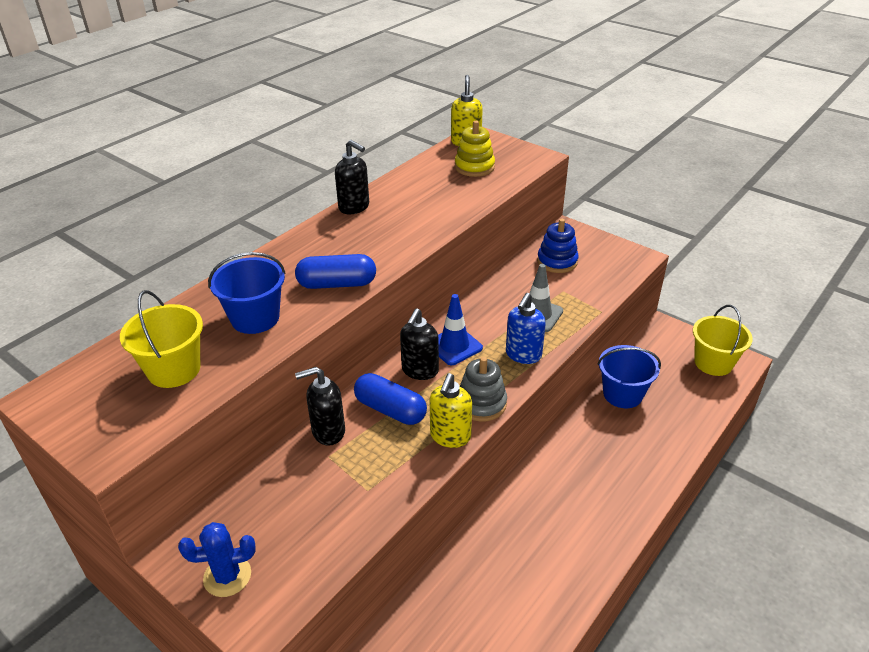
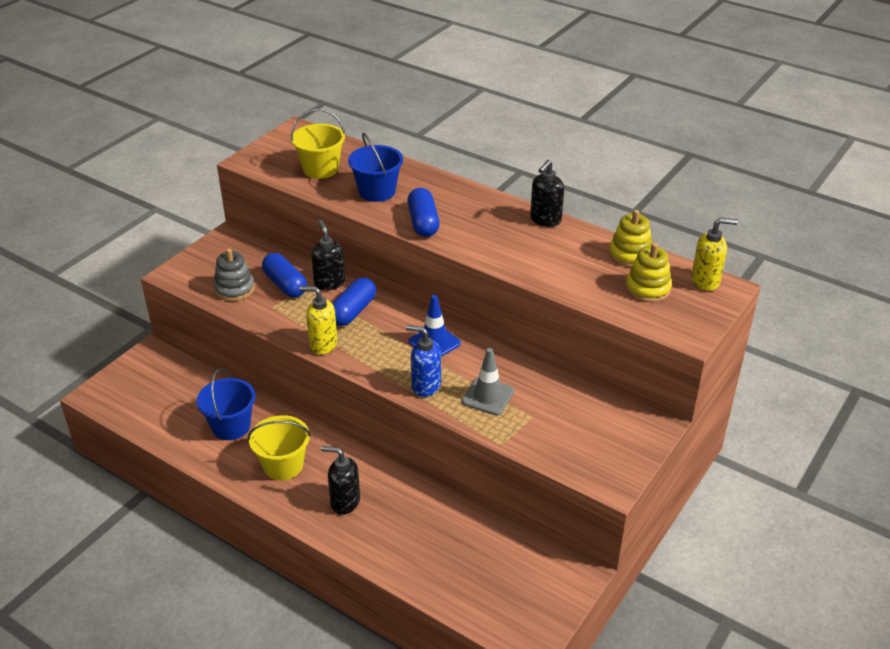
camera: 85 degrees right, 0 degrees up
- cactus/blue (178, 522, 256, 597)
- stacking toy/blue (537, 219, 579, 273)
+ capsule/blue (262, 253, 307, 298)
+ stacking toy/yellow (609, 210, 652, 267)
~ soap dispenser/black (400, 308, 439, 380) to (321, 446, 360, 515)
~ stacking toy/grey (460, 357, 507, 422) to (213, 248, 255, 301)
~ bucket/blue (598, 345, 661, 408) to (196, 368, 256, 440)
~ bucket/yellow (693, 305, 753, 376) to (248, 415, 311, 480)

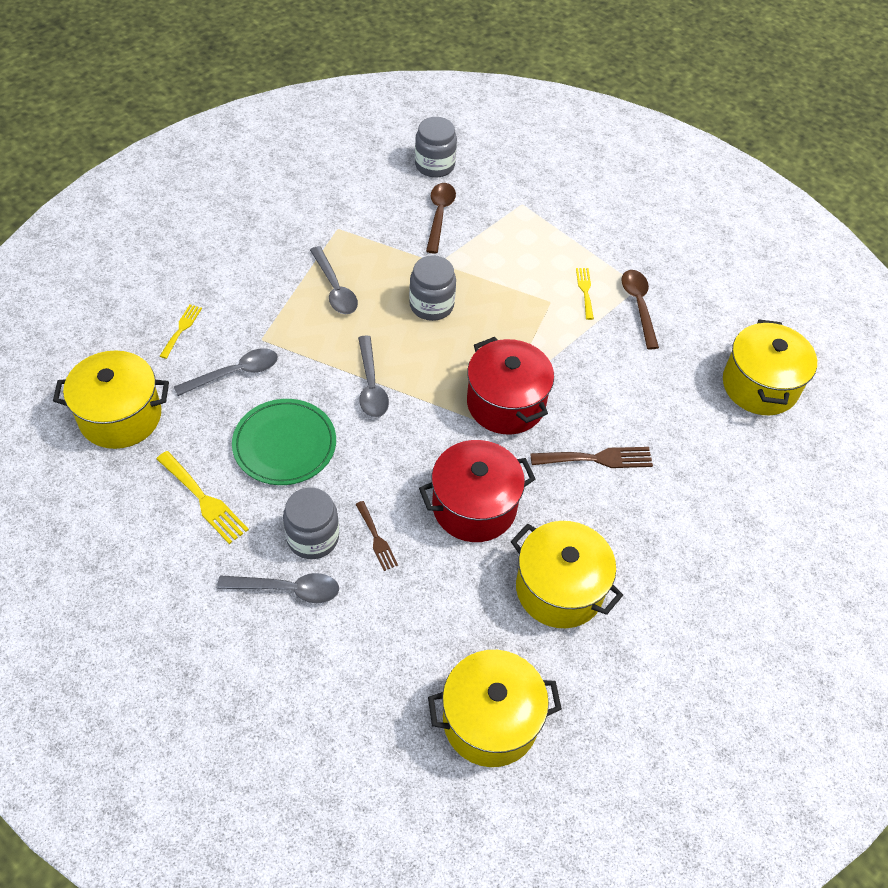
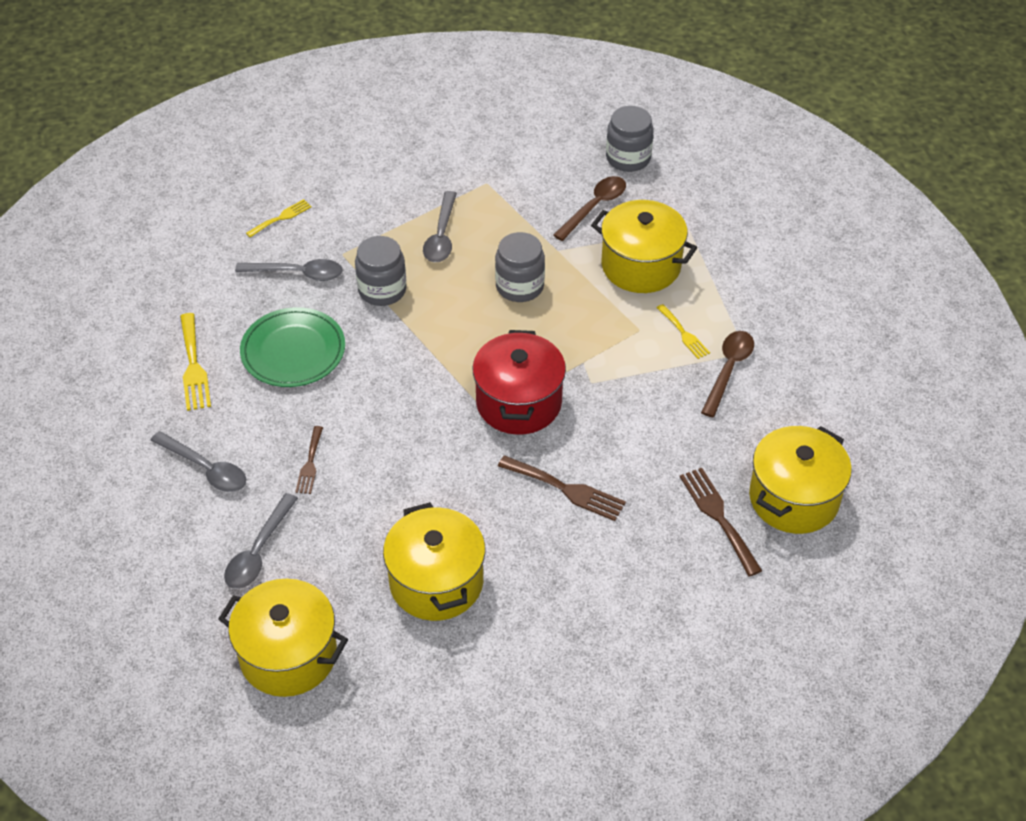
camera: 35 degrees right, 5 degrees down
- pot/red (419, 440, 535, 542)
+ fork/brown (680, 468, 762, 577)
~ pot/yellow (53, 351, 169, 449) to (591, 200, 697, 293)
~ jar/grey (283, 487, 339, 559) to (355, 236, 407, 306)
~ spoon/grey (358, 335, 389, 418) to (224, 493, 298, 589)
~ fork/yellow (576, 268, 594, 320) = (657, 304, 710, 359) 120 degrees clockwise

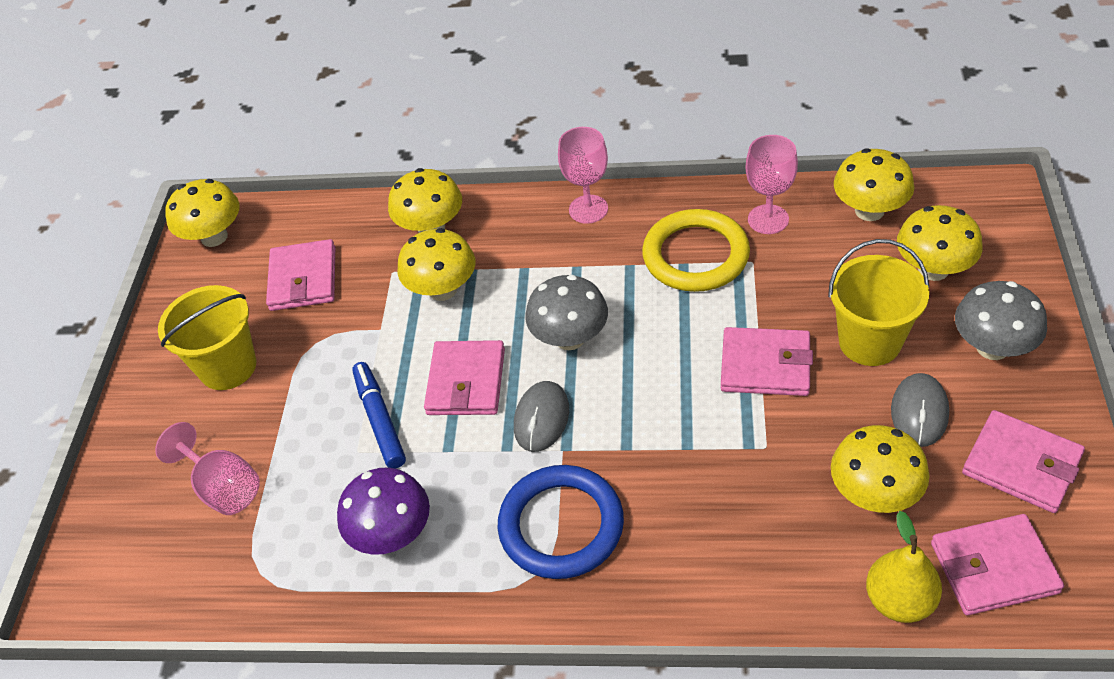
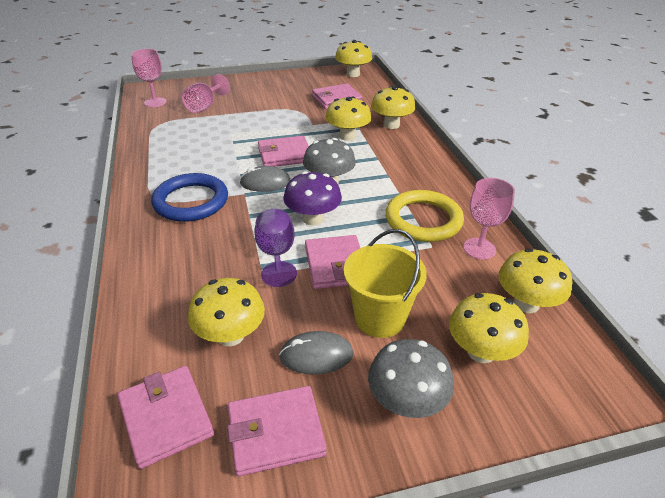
camera: 65 degrees right, 10 degrees down
- bucket/yellow (158, 285, 256, 390)
- marker/blue (352, 362, 406, 469)
- pear/yellow (866, 511, 942, 623)
+ goblet/purple (254, 209, 297, 287)
~ mushroom/purple (337, 467, 430, 555) to (284, 171, 342, 226)
~ goblet/pink (558, 127, 608, 224) to (131, 49, 167, 107)
~ wallet/pink (962, 410, 1085, 513) = (227, 386, 327, 476) 60 degrees clockwise

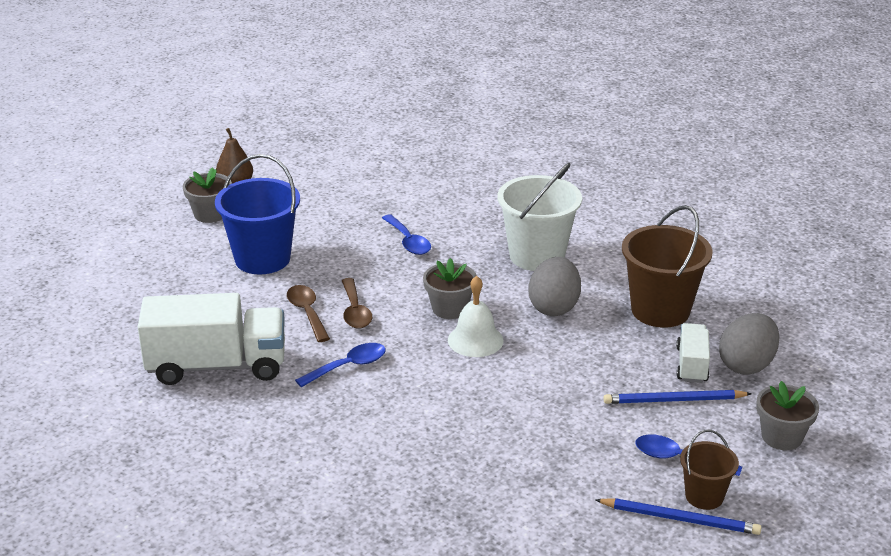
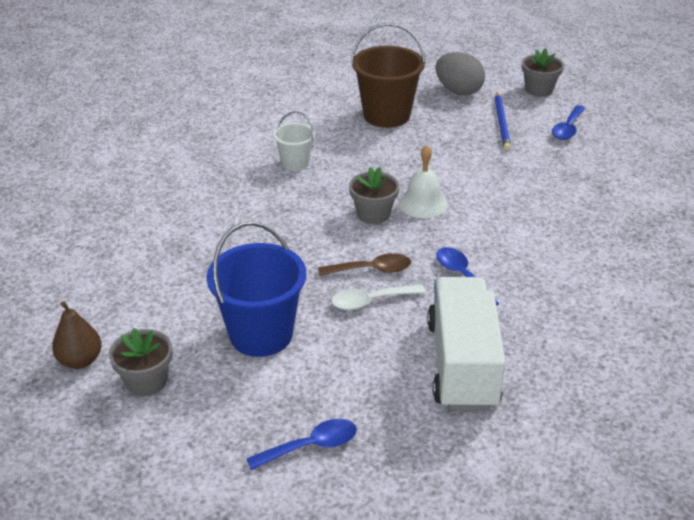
camera: 85 degrees left, 5 degrees up
- egg/grey (529, 257, 581, 316)
- pencil/blue (595, 498, 762, 535)
- truck/white (676, 323, 710, 383)
- bucket/brown (680, 430, 739, 510)
~ spoon/blue (382, 214, 431, 255) to (246, 419, 357, 470)
~ spoon/brown (287, 285, 330, 342) to spoon/white (331, 284, 426, 310)
~ bucket/white (497, 163, 582, 271) = (273, 111, 315, 171) x0.55

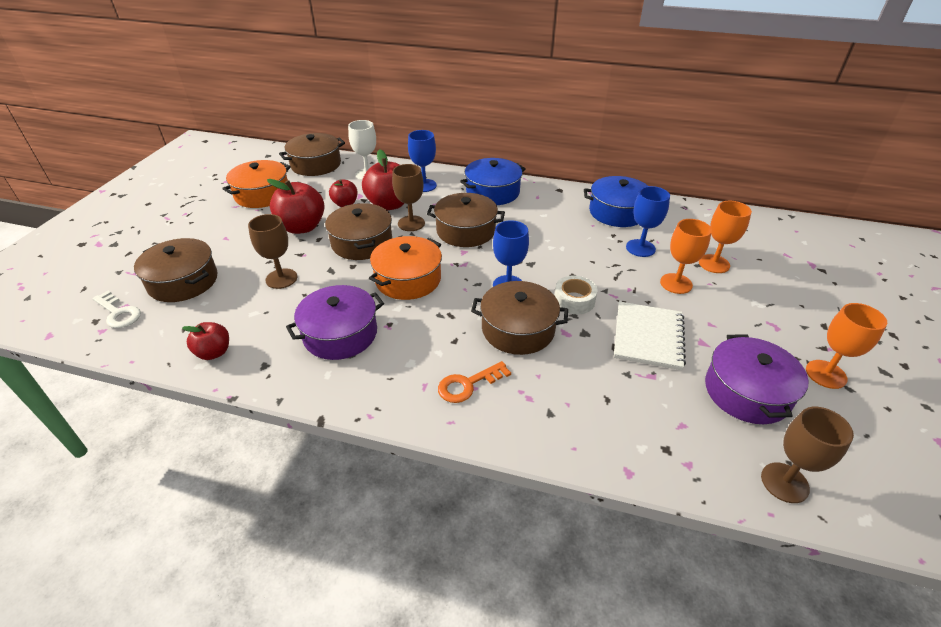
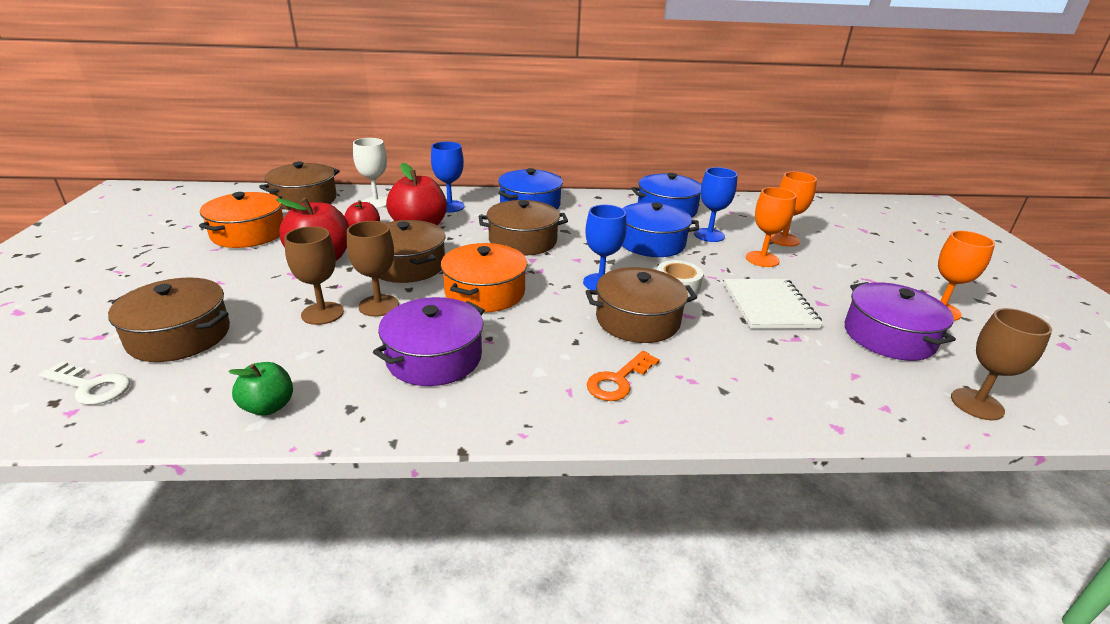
camera: 20 degrees left, 10 degrees down
+ pot/blue (622, 202, 699, 257)
~ goblet/brown (392, 164, 425, 231) to (347, 221, 399, 317)
~ apple/red (182, 322, 229, 360) to apple/green (228, 362, 293, 416)

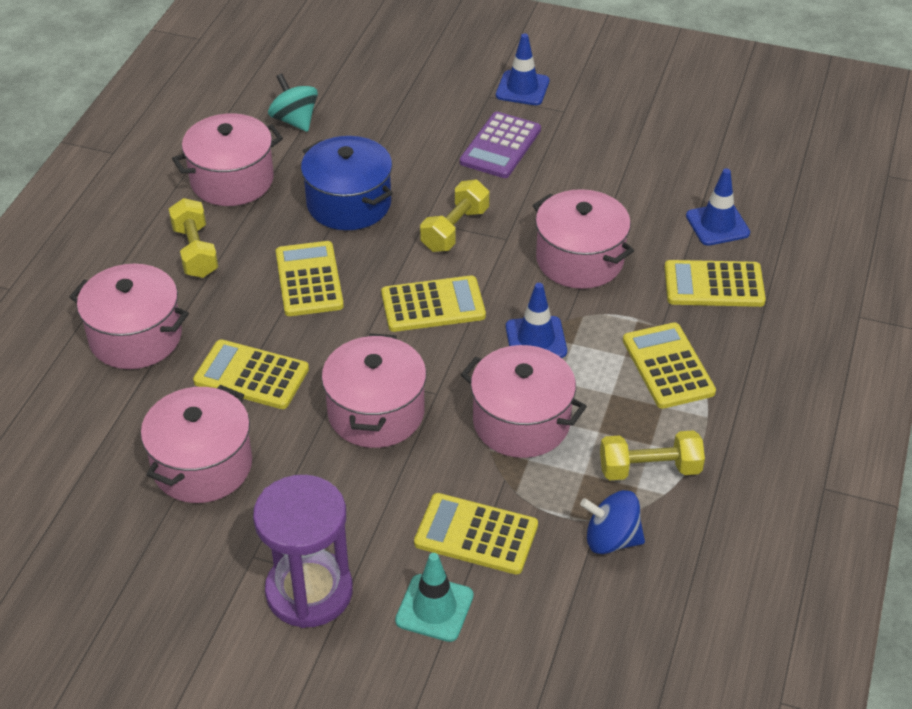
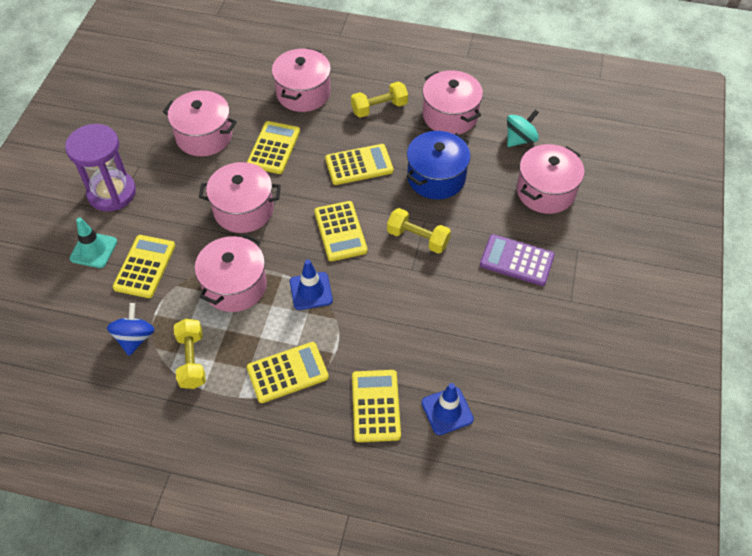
camera: 85 degrees right, 10 degrees up
- traffic cone/blue (496, 33, 549, 105)
~ pot/pink (533, 189, 634, 289) to (517, 144, 584, 214)

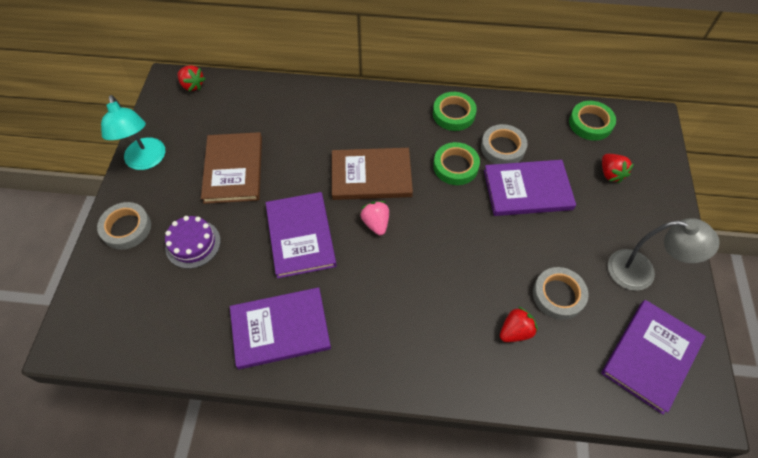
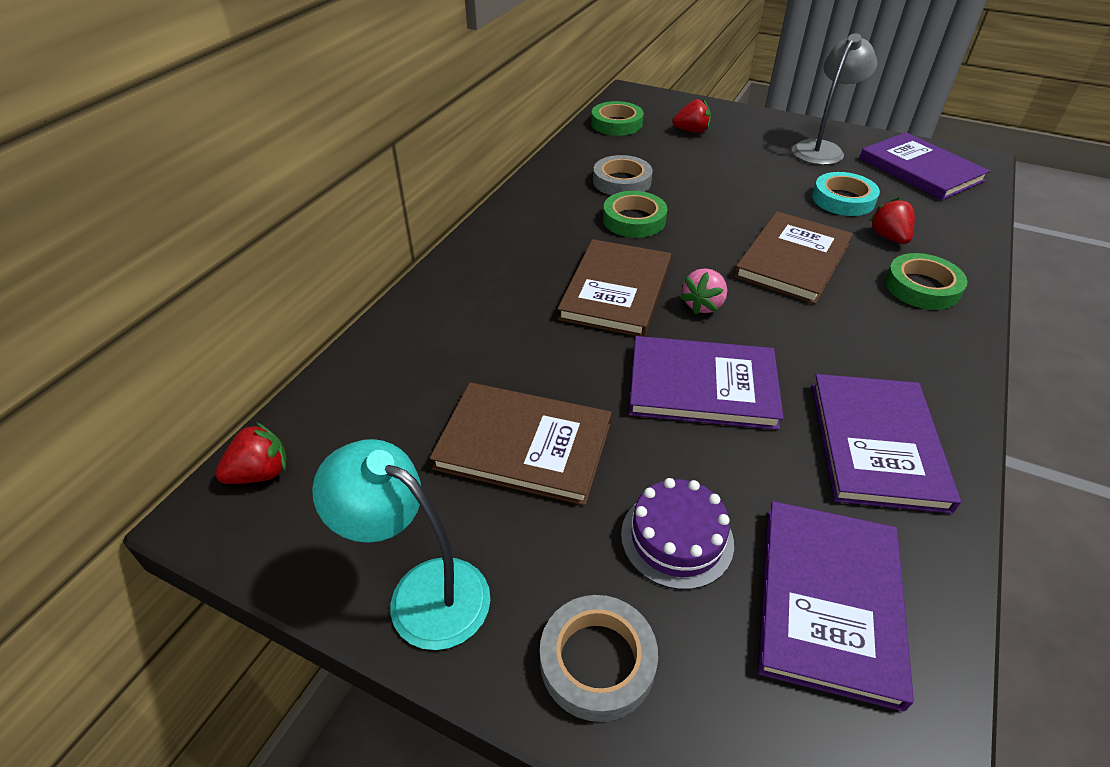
camera: 70 degrees left, 15 degrees down
+ book/brown (734, 211, 853, 304)
~ tape/green (433, 92, 477, 131) to (885, 253, 968, 310)
~ book/purple (484, 160, 576, 216) to (758, 501, 914, 712)
~ tape/grey (533, 267, 589, 320) to tape/turquoise (812, 172, 880, 216)
~ lamp/turquoise (101, 95, 165, 170) = (312, 439, 490, 650) 150 degrees counterclockwise
~ strawberry/pink (360, 201, 389, 235) = (680, 268, 727, 315) 60 degrees counterclockwise

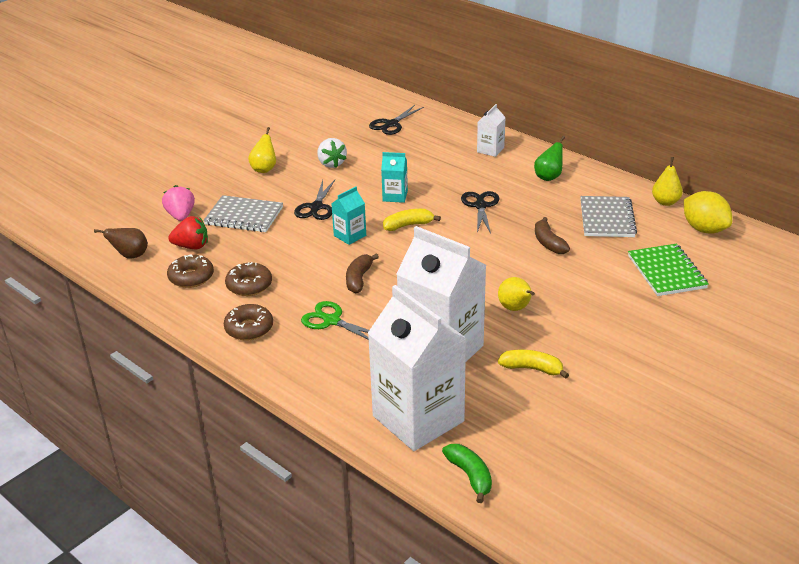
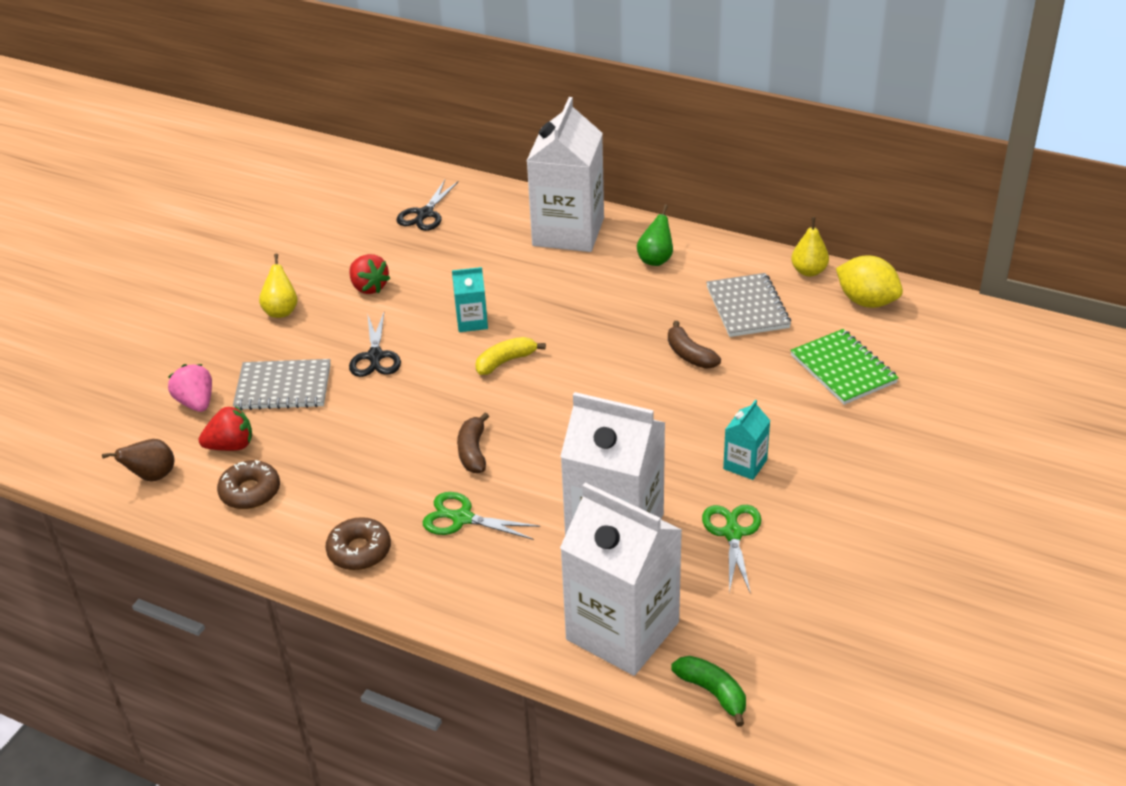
camera: 15 degrees left, 5 degrees up
- donut/brown (225, 262, 272, 296)
- scissors/black (461, 191, 500, 234)
- pear/yellow (498, 277, 535, 311)
~ carton/turquoise (331, 187, 366, 245) to (723, 400, 771, 480)
~ banana/yellow (498, 350, 569, 379) to scissors/green (702, 505, 761, 594)
~ strawberry/white (317, 138, 347, 168) to strawberry/red (349, 254, 390, 294)
~ carton/white (477, 104, 506, 157) = (527, 97, 604, 252) x2.23

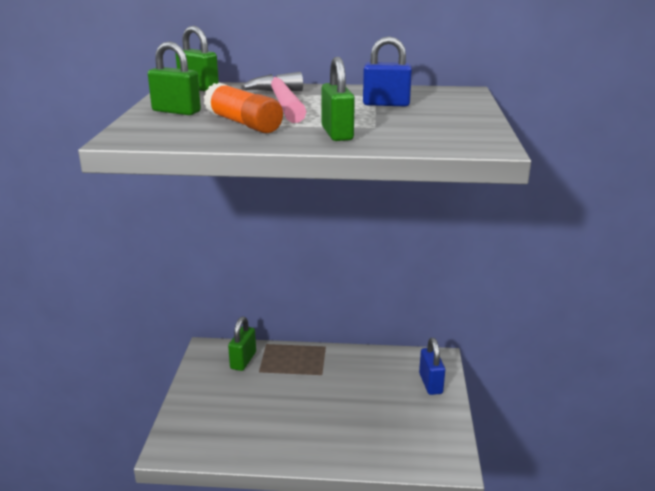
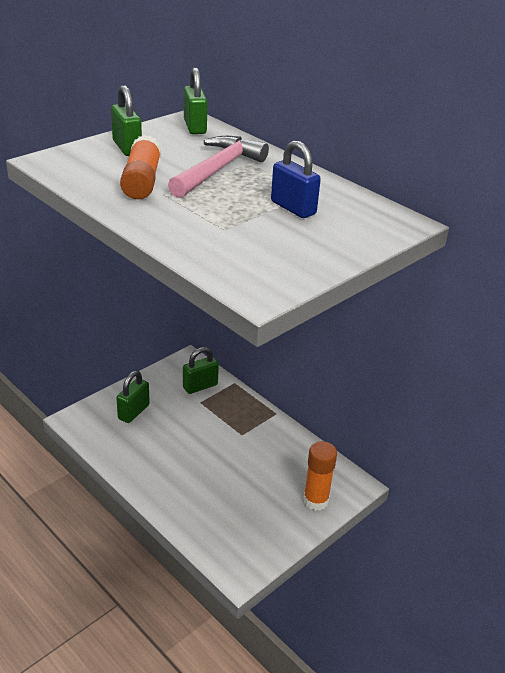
camera: 40 degrees right, 10 degrees up
~ padlock/green (321, 57, 355, 141) to (117, 371, 150, 423)
~ padlock/blue (419, 338, 445, 395) to glue stick/orange (303, 441, 337, 511)

